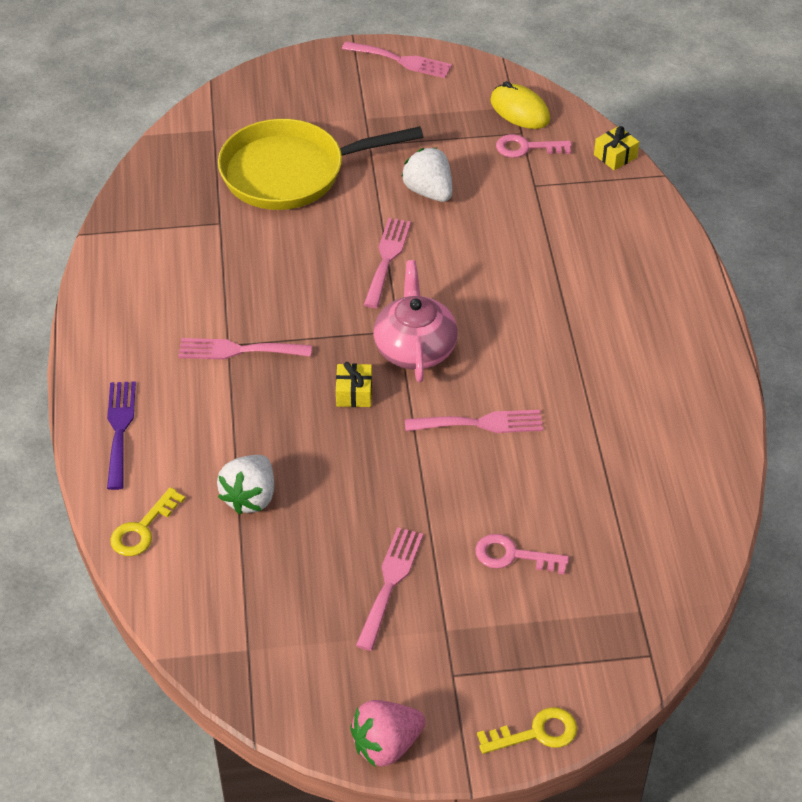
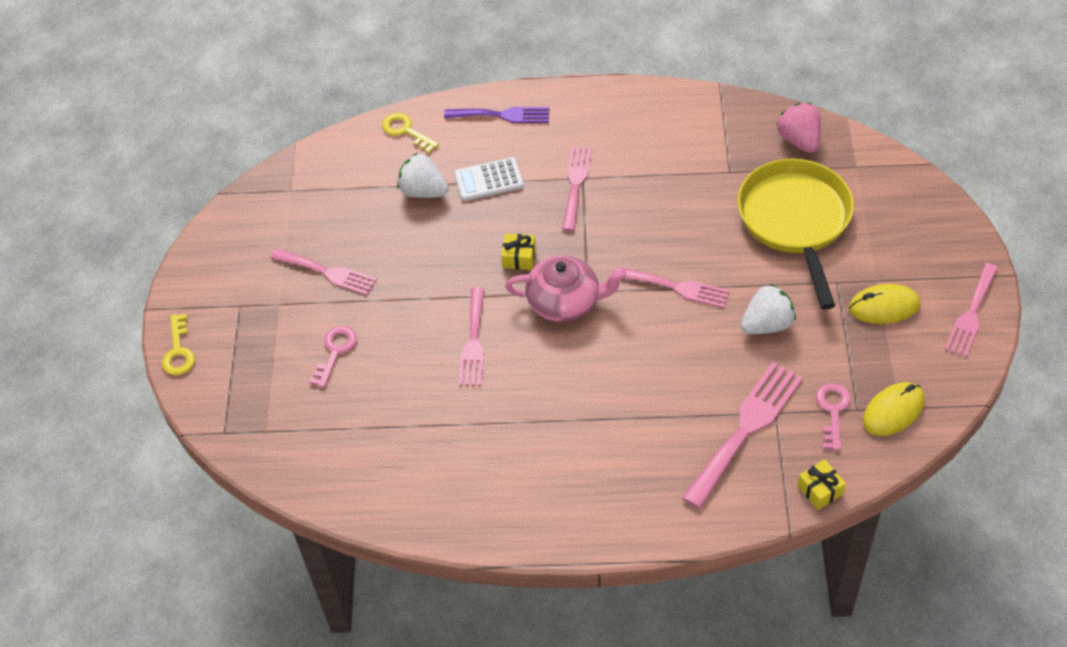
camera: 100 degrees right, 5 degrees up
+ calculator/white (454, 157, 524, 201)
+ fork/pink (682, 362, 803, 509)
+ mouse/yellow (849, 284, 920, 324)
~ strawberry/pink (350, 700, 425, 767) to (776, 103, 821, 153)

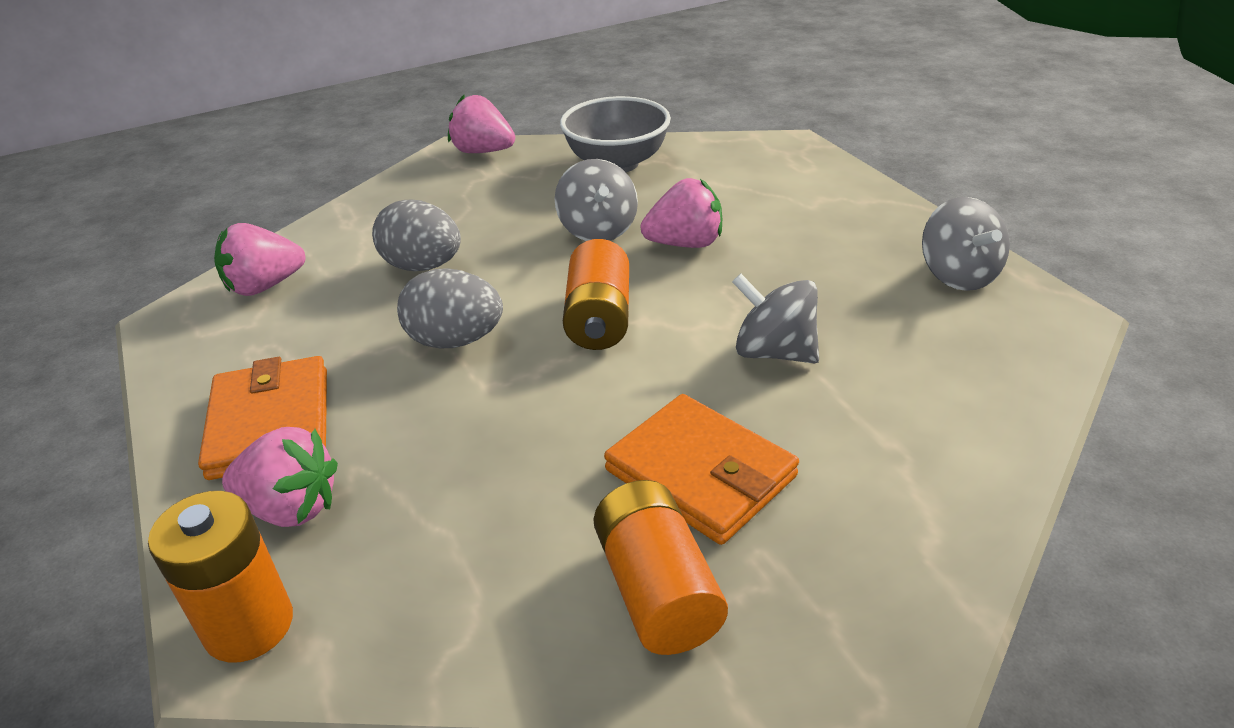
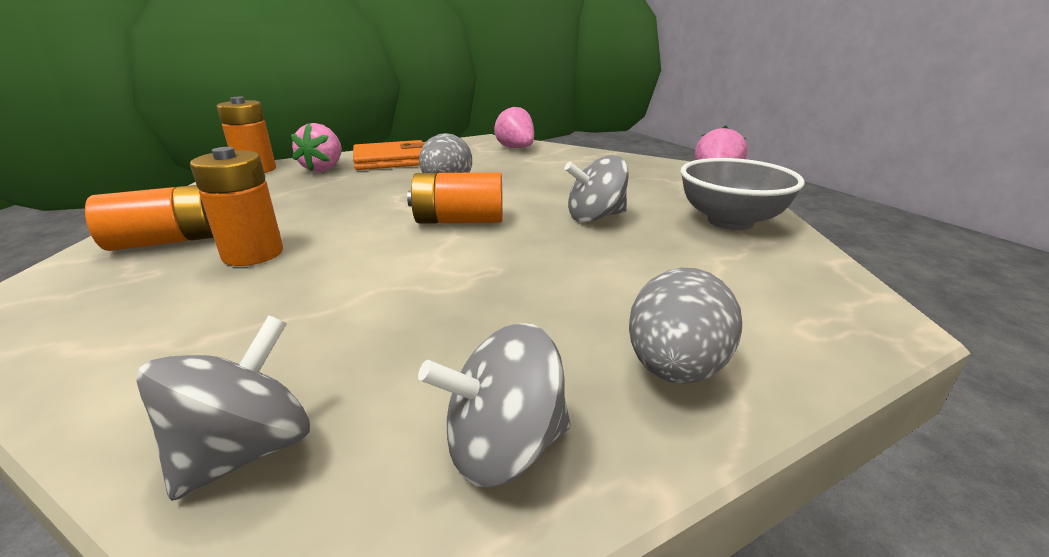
camera: 85 degrees right, 10 degrees down
- strawberry/pink (641, 178, 722, 248)
~ egg/grey (372, 200, 461, 271) to (629, 268, 742, 384)
~ spinning top/grey (732, 274, 819, 363) to (136, 315, 310, 501)
~ wallet/orange (604, 394, 799, 545) to battery/orange (190, 147, 283, 266)

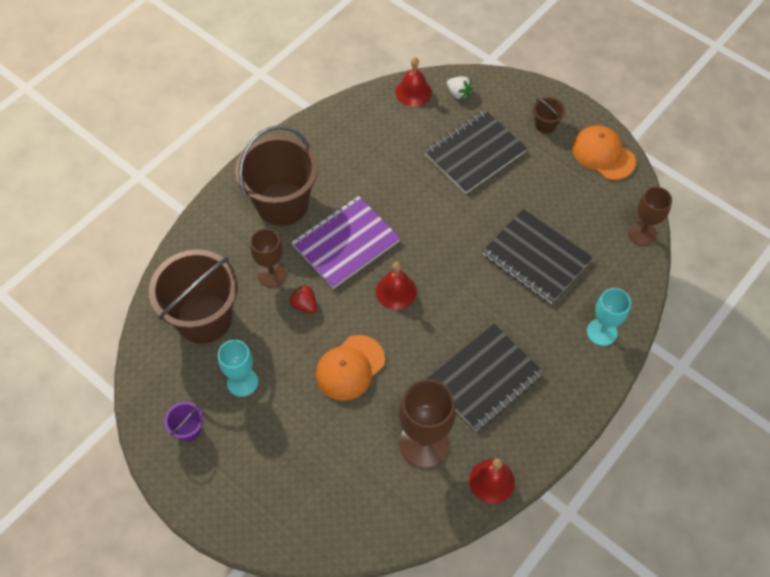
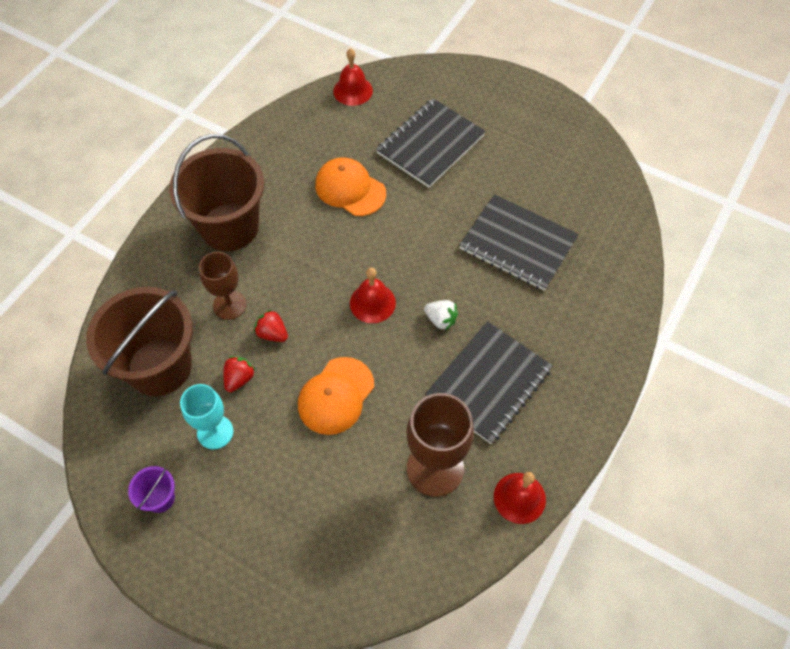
camera: 10 degrees left, 0 degrees up
- notebook/purple (292, 196, 401, 289)
- bucket/brown (533, 97, 565, 134)
- goblet/turquoise (587, 288, 631, 346)
- goblet/brown (628, 187, 672, 246)
+ strawberry/red (223, 356, 255, 392)
~ strawberry/white (447, 76, 473, 100) to (424, 300, 458, 331)
~ cap/orange (572, 125, 636, 180) to (315, 157, 386, 216)

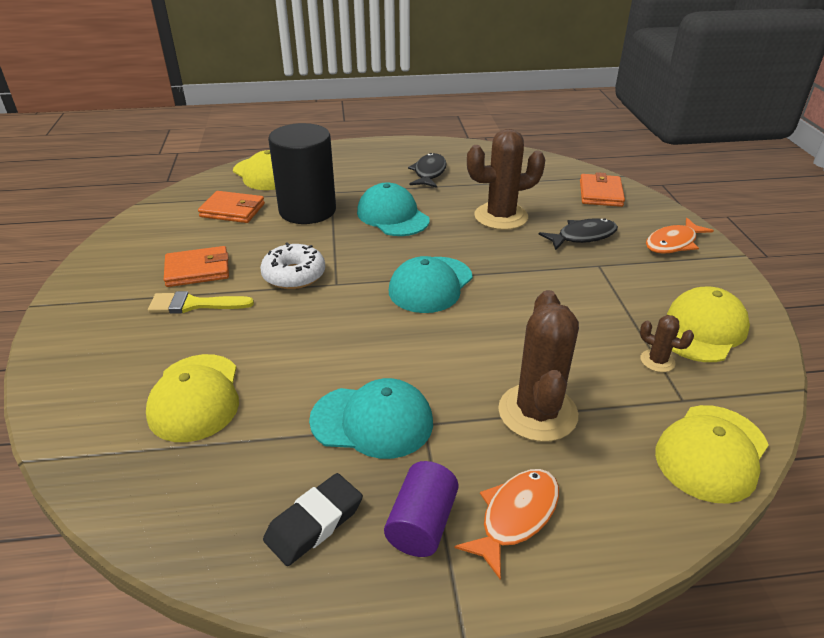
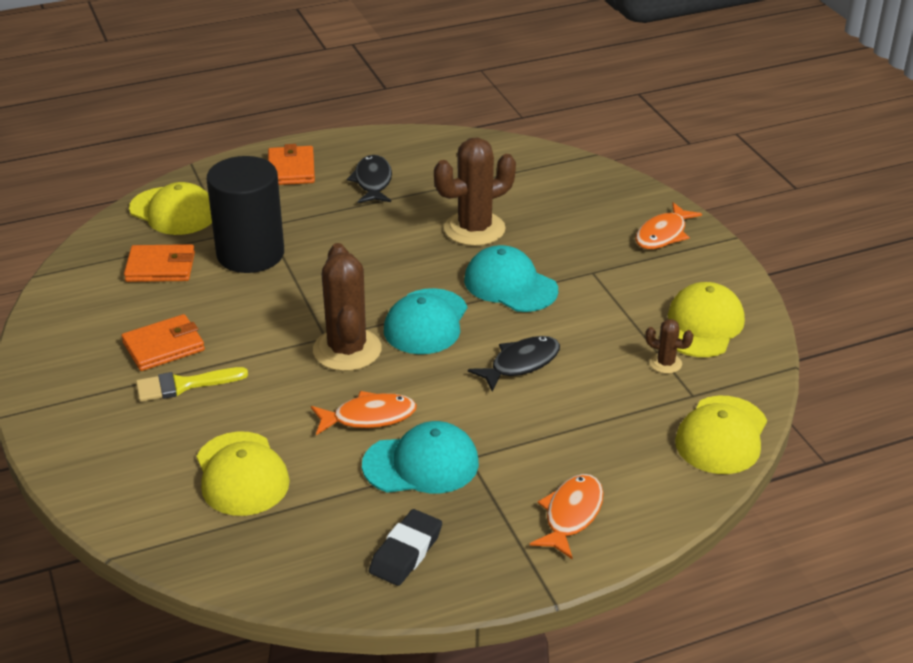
camera: 15 degrees left, 0 degrees up
- donut/white (260, 243, 325, 289)
- cylinder/purple (384, 461, 459, 557)
+ fish/orange (311, 391, 417, 435)
~ cap/turquoise (357, 183, 430, 236) to (464, 245, 558, 312)
~ cactus/brown (498, 290, 579, 442) to (313, 243, 382, 371)
~ fish/black (538, 218, 618, 250) to (468, 336, 560, 392)
~ wallet/orange (580, 172, 625, 207) to (268, 144, 315, 185)

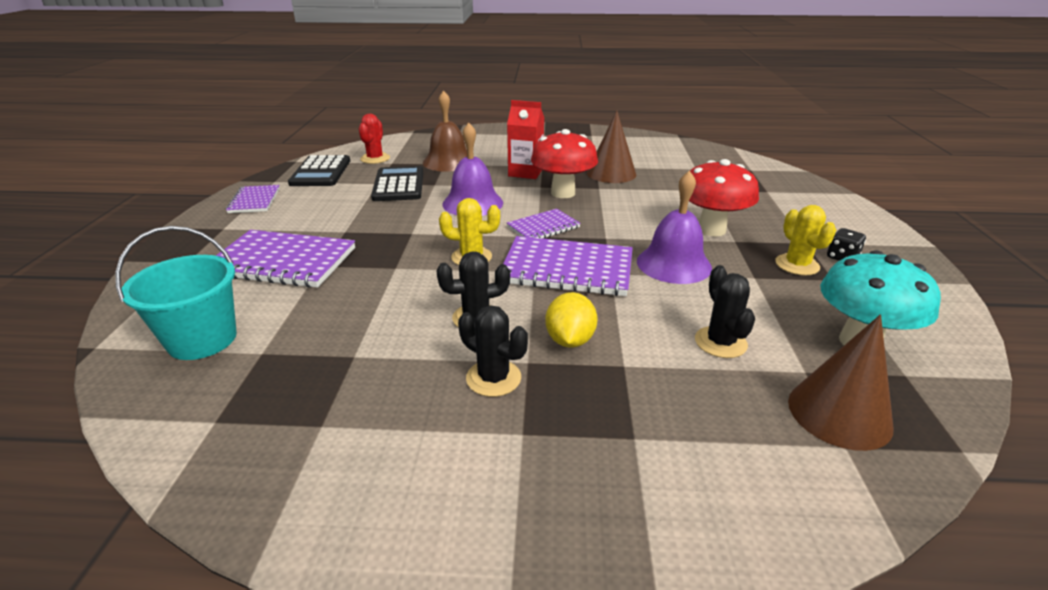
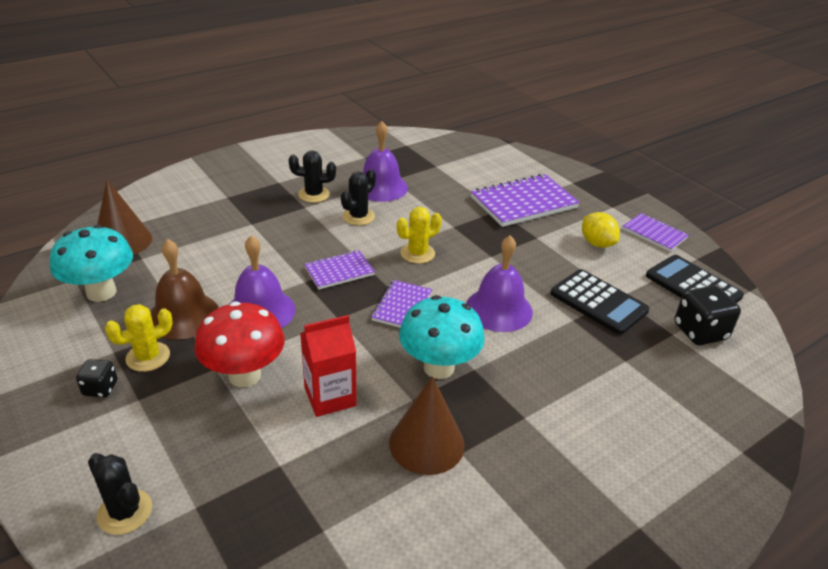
camera: 140 degrees right, 5 degrees up
- bucket/turquoise (116, 226, 237, 360)
+ bell/purple (363, 121, 408, 202)
~ bell/brown (423, 90, 467, 172) to (150, 239, 219, 340)
~ carton/red (507, 100, 544, 179) to (300, 315, 357, 417)
~ lemon/yellow (545, 292, 598, 348) to (582, 212, 620, 248)
~ cactus/black (695, 265, 755, 358) to (88, 453, 152, 535)
~ cactus/red (359, 114, 390, 164) to dice/black (675, 285, 741, 345)
~ mushroom/red (531, 129, 598, 198) to mushroom/turquoise (399, 295, 485, 379)
~ cactus/yellow (775, 205, 836, 276) = (105, 304, 173, 372) 75 degrees counterclockwise
~ notebook/purple (503, 236, 633, 296) = (304, 250, 375, 289) x0.57

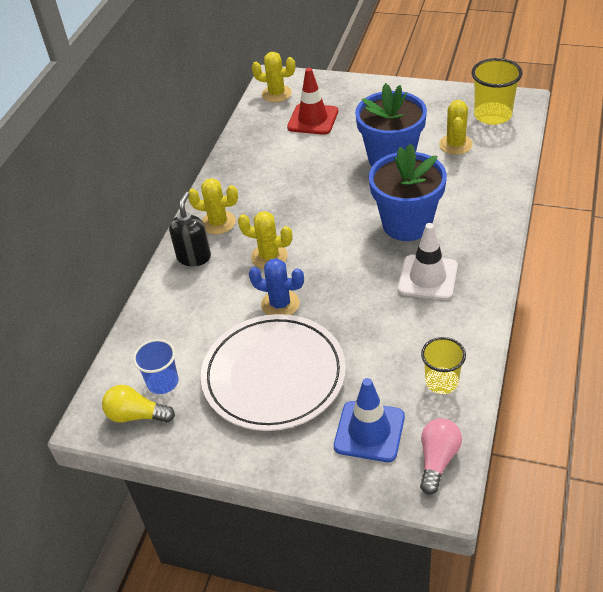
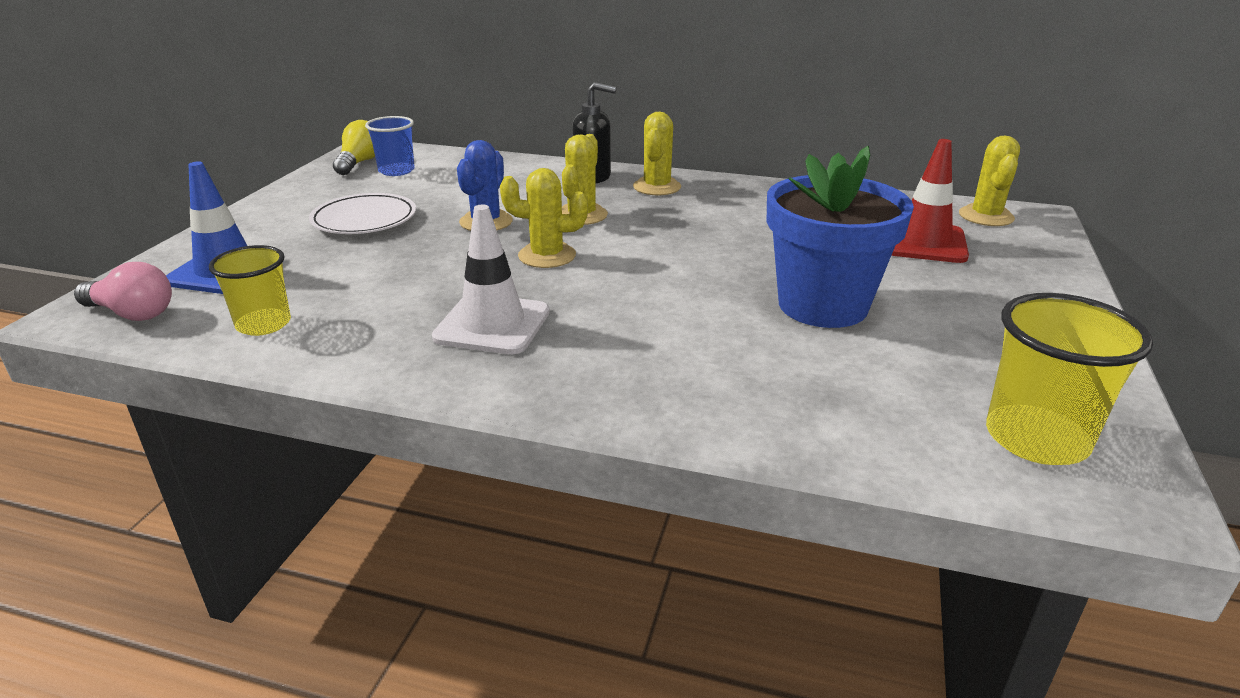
camera: 85 degrees right, 15 degrees down
- flower pot/blue (369, 144, 447, 241)
~ cactus/yellow (439, 100, 473, 155) to (500, 168, 588, 268)
~ plate/white (201, 314, 346, 431) = (309, 193, 416, 234) x0.56

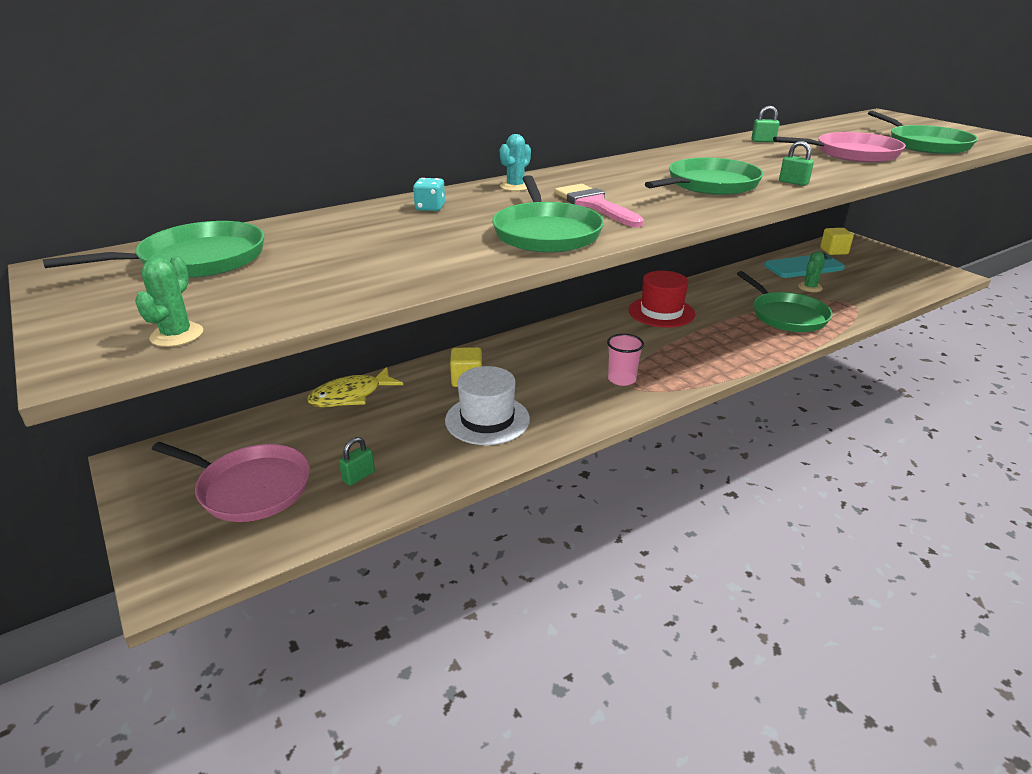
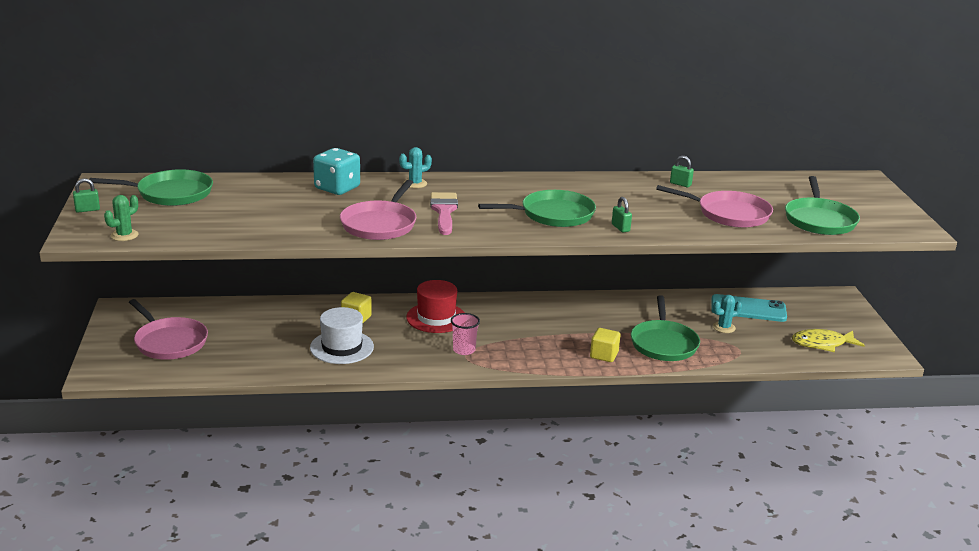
camera: 25 degrees right, 5 degrees down
~ fish/yellow (307, 367, 403, 407) to (792, 329, 865, 352)
~ padlock/green (339, 437, 375, 486) to (73, 178, 100, 212)
~ hat/red (629, 271, 695, 328) to (406, 280, 465, 333)
~ cube/yellow (820, 228, 854, 255) to (590, 328, 621, 362)
~ pan/green (492, 175, 604, 253) to pan/pink (340, 180, 417, 240)
~ cactus/green (798, 251, 825, 292) to cactus/turquoise (713, 295, 742, 333)
~ dice/turquoise (413, 178, 445, 211) = (313, 148, 360, 195) x1.87

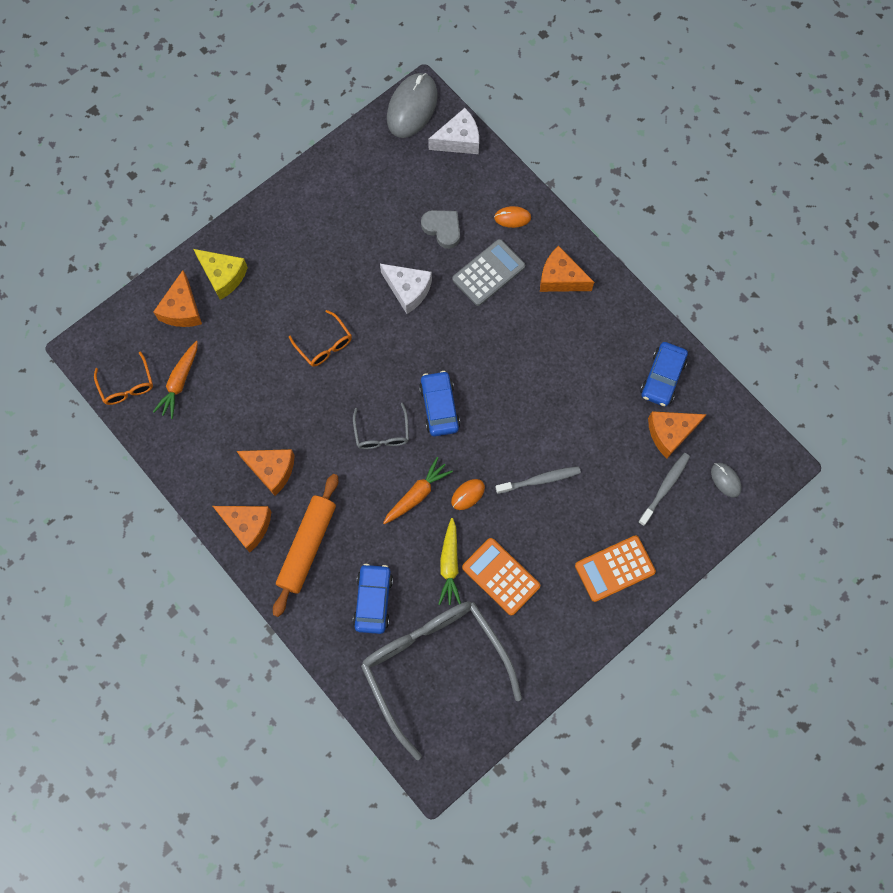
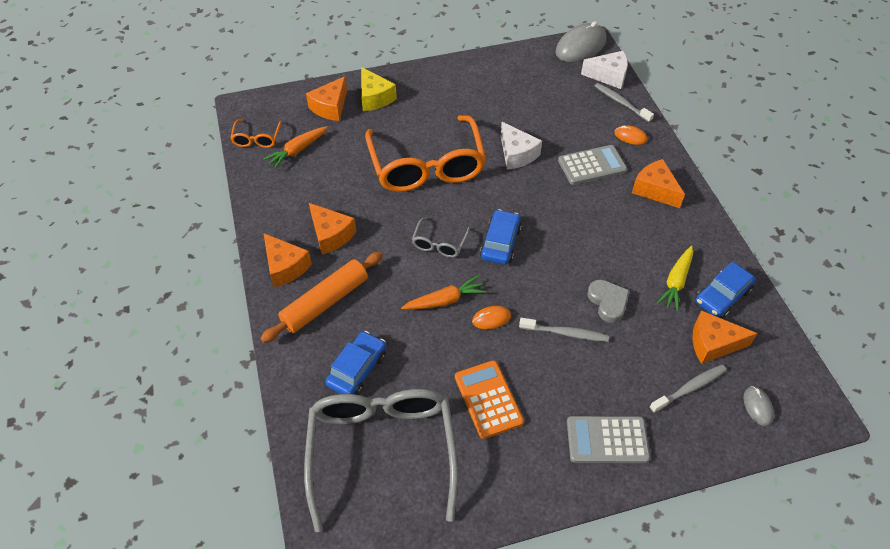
camera: 25 degrees right, 20 degrees down
+ toothbrush/grey (595, 83, 654, 122)
~ heart/grey (421, 210, 460, 249) to (587, 280, 630, 323)
~ carrot/yellow (438, 518, 461, 605) to (657, 246, 693, 312)
~ calculator/orange (575, 535, 656, 602) to calculator/grey (567, 416, 650, 463)
~ glasses/orange (289, 310, 352, 367) = (365, 115, 486, 192) x2.32

